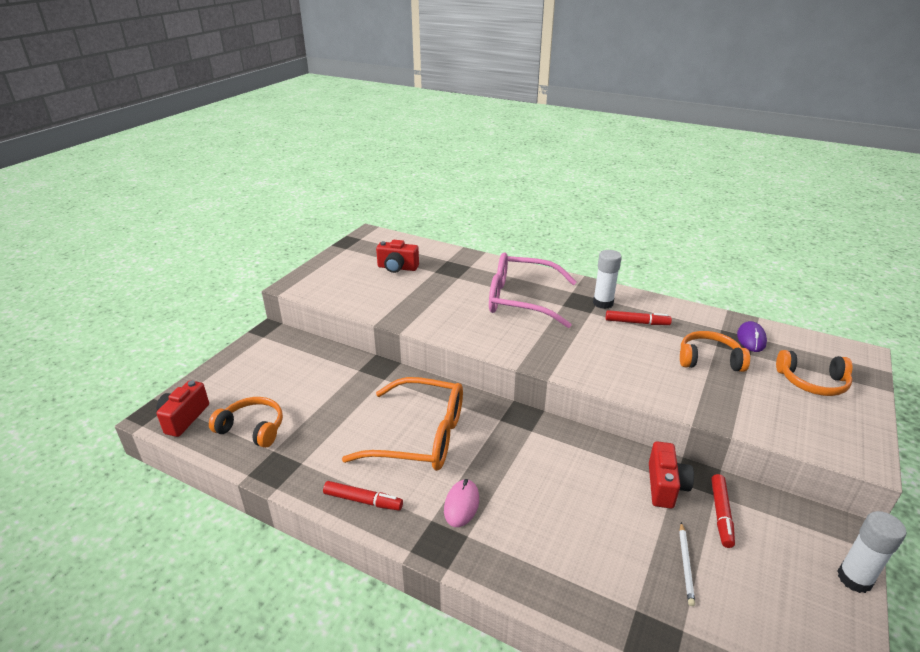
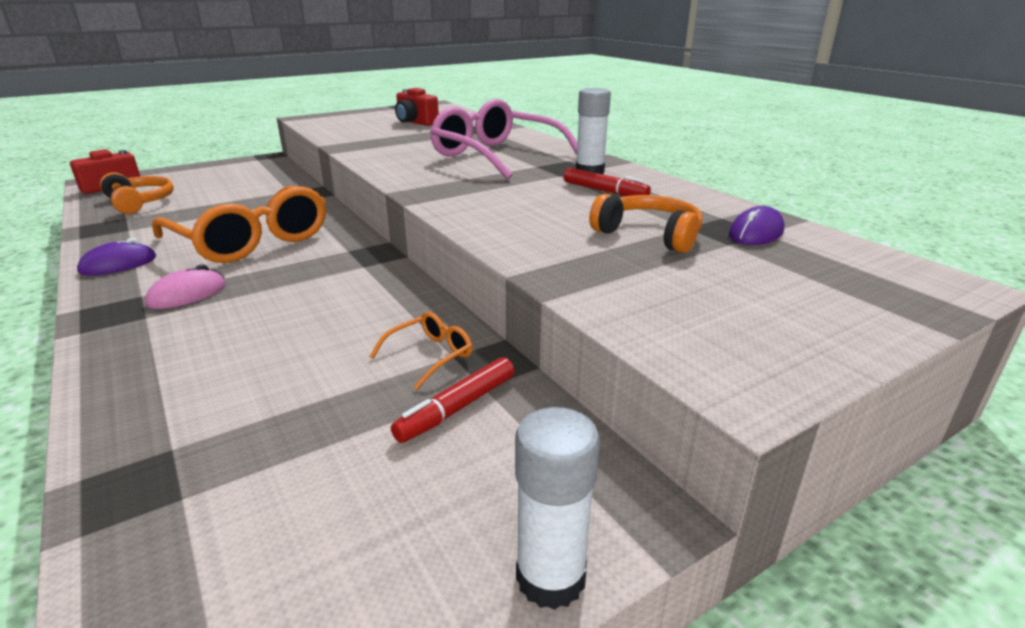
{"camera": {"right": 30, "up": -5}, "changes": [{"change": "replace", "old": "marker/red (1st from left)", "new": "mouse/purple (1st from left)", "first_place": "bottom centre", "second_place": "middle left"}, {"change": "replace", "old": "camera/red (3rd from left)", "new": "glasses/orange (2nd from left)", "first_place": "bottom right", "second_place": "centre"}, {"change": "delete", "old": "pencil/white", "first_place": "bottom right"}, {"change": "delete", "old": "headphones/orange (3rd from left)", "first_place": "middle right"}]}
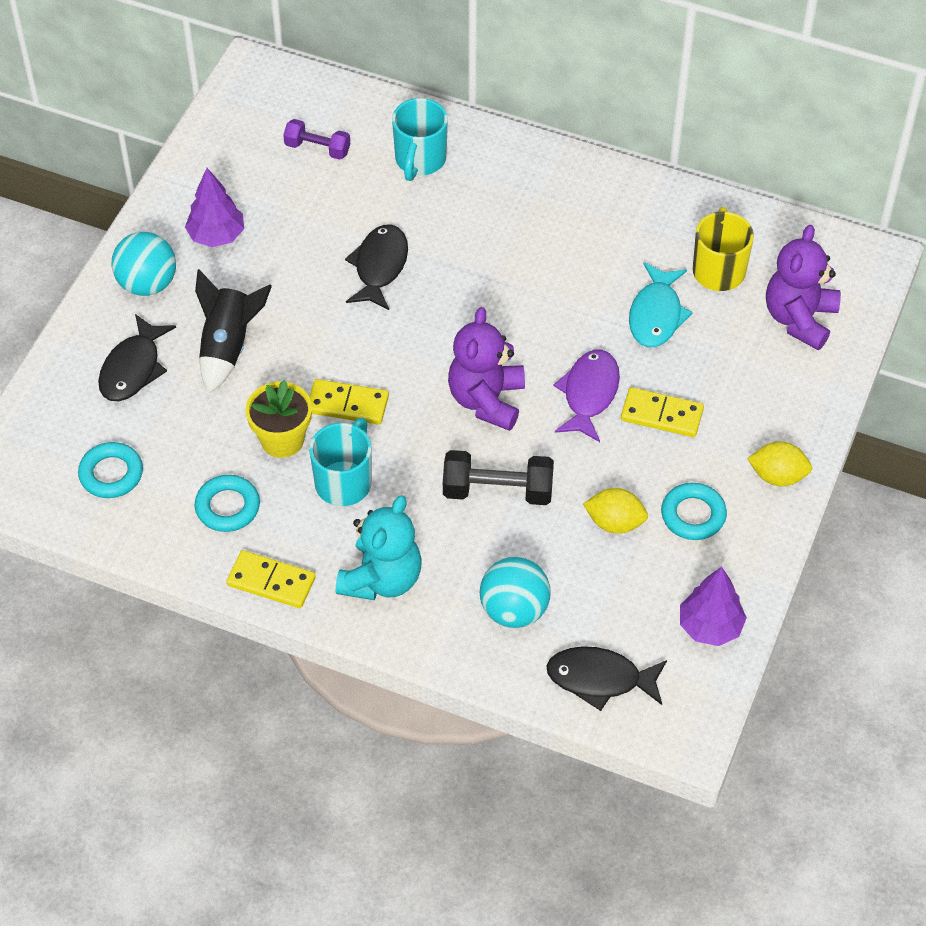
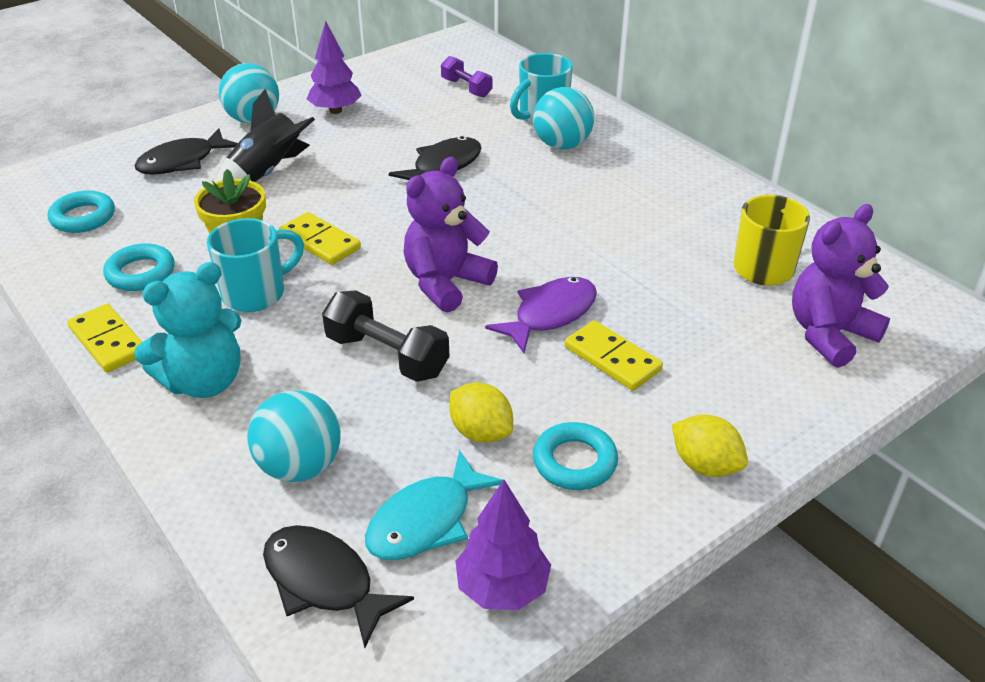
{"camera": {"right": 30, "up": -15}, "changes": [{"change": "move", "old": "fish/turquoise", "first_place": "top right", "second_place": "bottom centre"}, {"change": "insert", "new": "ball/turquoise (3rd from left)", "second_place": "top centre"}]}
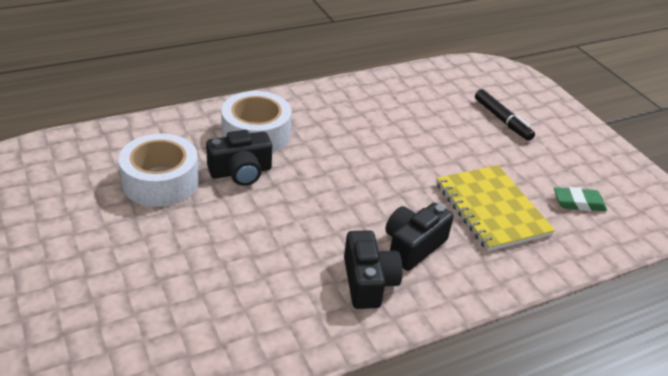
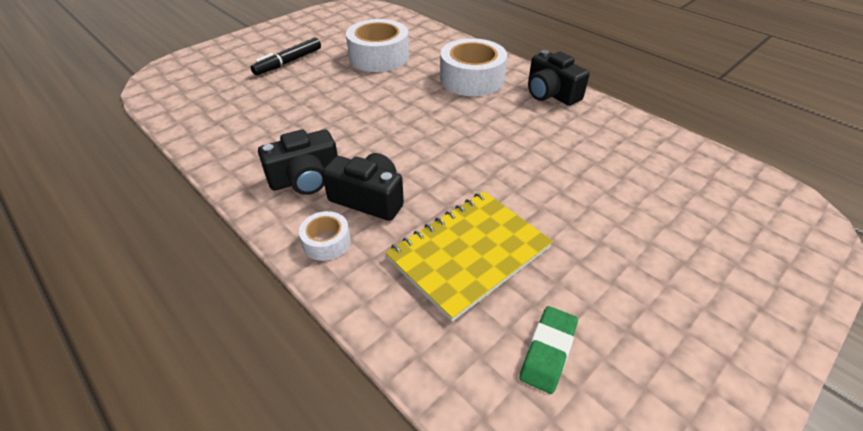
{"camera": {"right": 75, "up": 5}, "changes": [{"change": "move", "old": "camera/black (1st from left in the first image)", "new": "camera/black (3rd from left)", "first_place": "centre", "second_place": "top centre"}, {"change": "move", "old": "marker/black", "first_place": "top right", "second_place": "top left"}, {"change": "rotate", "old": "eraser/green", "first_place": "middle right", "second_place": "bottom centre", "degrees": 45}, {"change": "insert", "new": "tape/white (1st from left)", "second_place": "centre"}]}
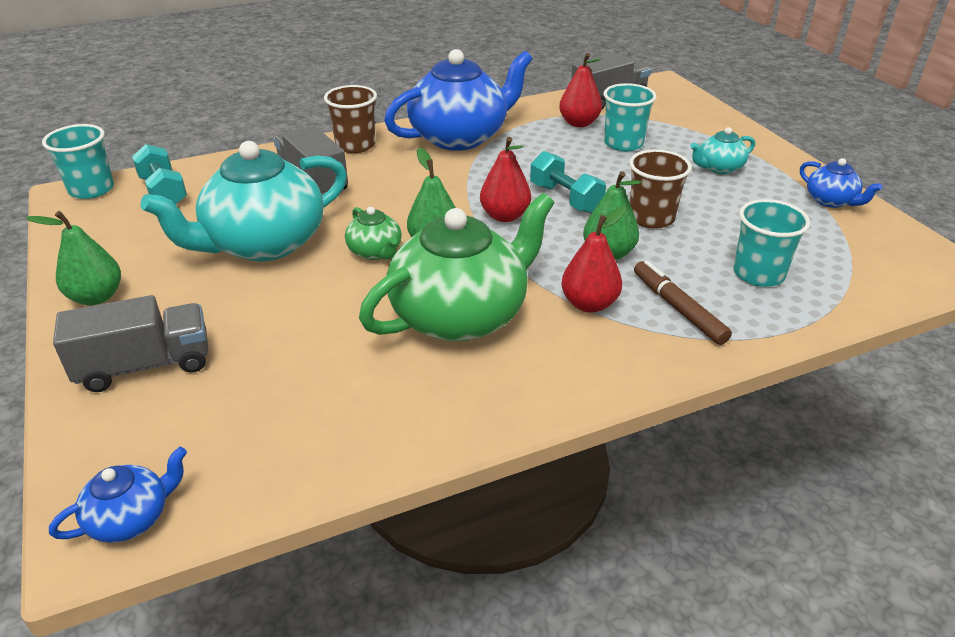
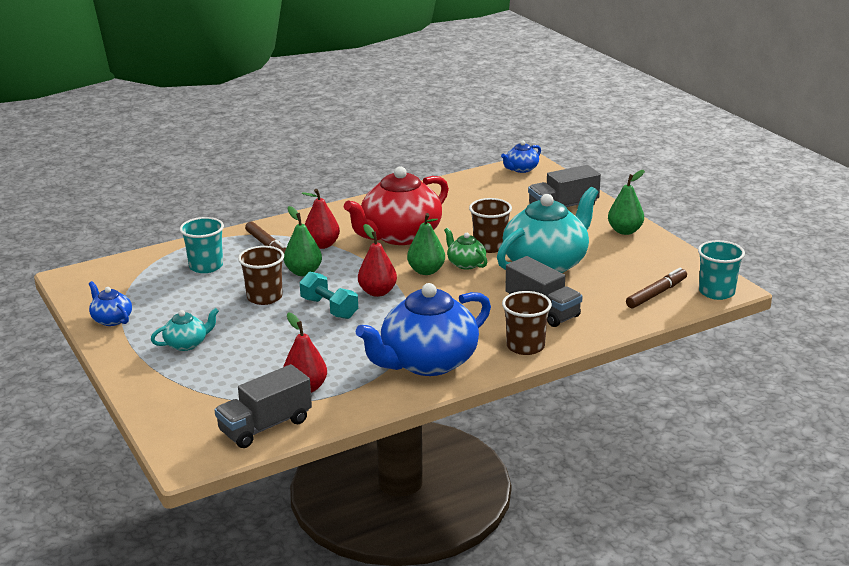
{"camera": {"right": 175, "up": -10}, "changes": [{"change": "replace", "old": "dumbbell/turquoise (1st from left)", "new": "marker/brown (2nd from left)", "first_place": "top left", "second_place": "middle right"}, {"change": "recolor", "old": "teapot/green (2nd from left)", "new": "teapot/red", "first_place": "centre", "second_place": "centre"}, {"change": "delete", "old": "cup/turquoise (2nd from left)", "first_place": "top centre"}, {"change": "insert", "new": "cup/brown (2nd from left)", "second_place": "centre"}]}
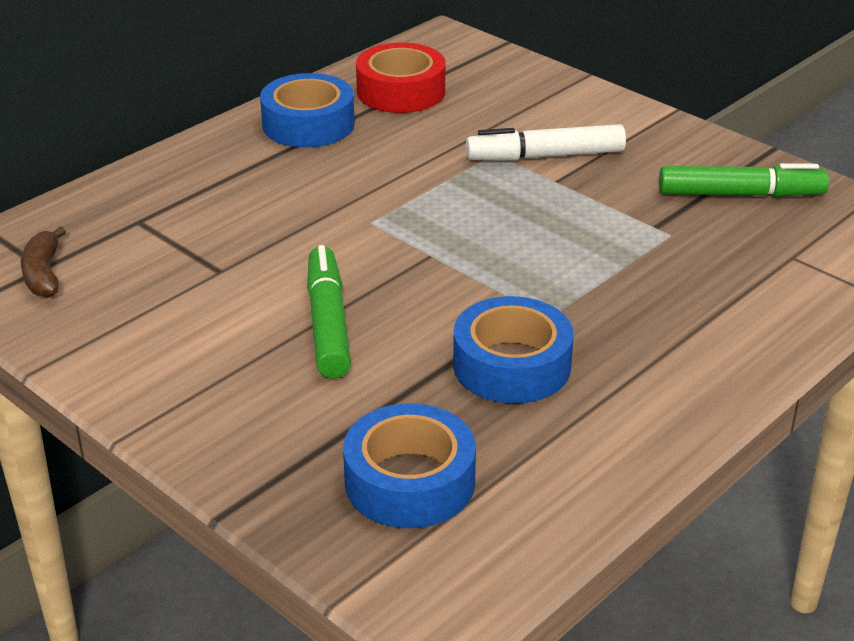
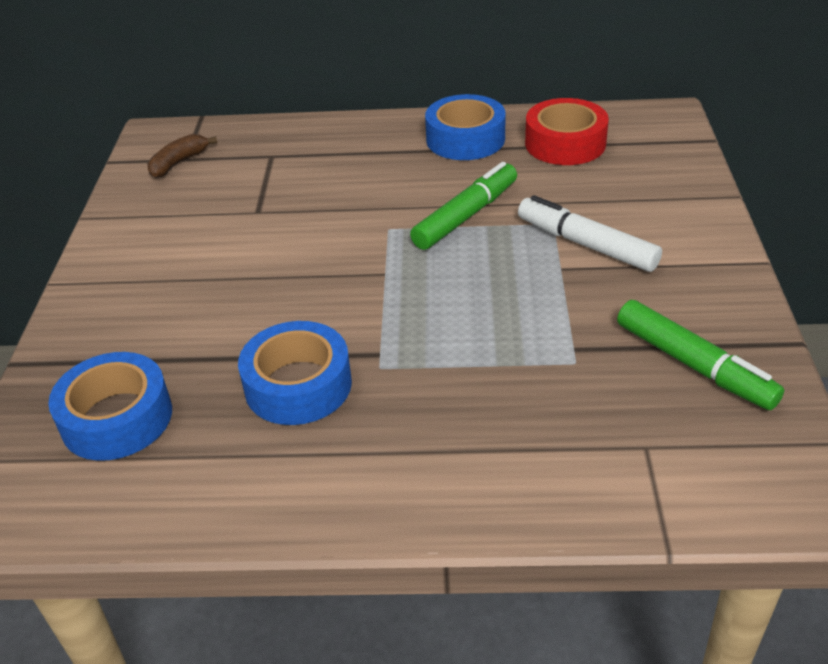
{"camera": {"right": 50, "up": 5}, "changes": [{"change": "move", "old": "marker/green (1st from left)", "first_place": "centre", "second_place": "top centre"}]}
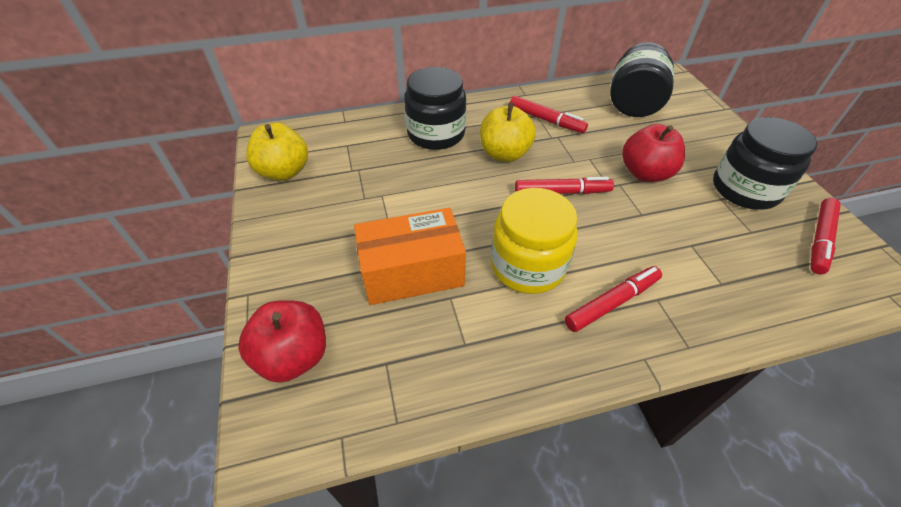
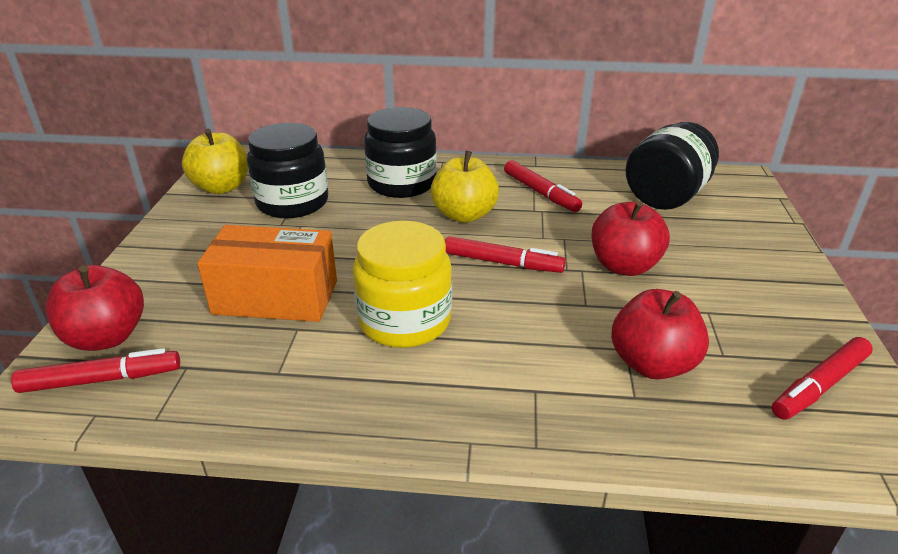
{"camera": {"right": 20, "up": -15}, "changes": [{"change": "move", "old": "marker/red (3rd from left in the first image)", "new": "marker/red (1st from left)", "first_place": "middle right", "second_place": "bottom left"}, {"change": "move", "old": "jar/black (3rd from left in the first image)", "new": "jar/black (1st from left)", "first_place": "top right", "second_place": "top left"}, {"change": "insert", "new": "apple/red (3rd from left)", "second_place": "middle right"}]}
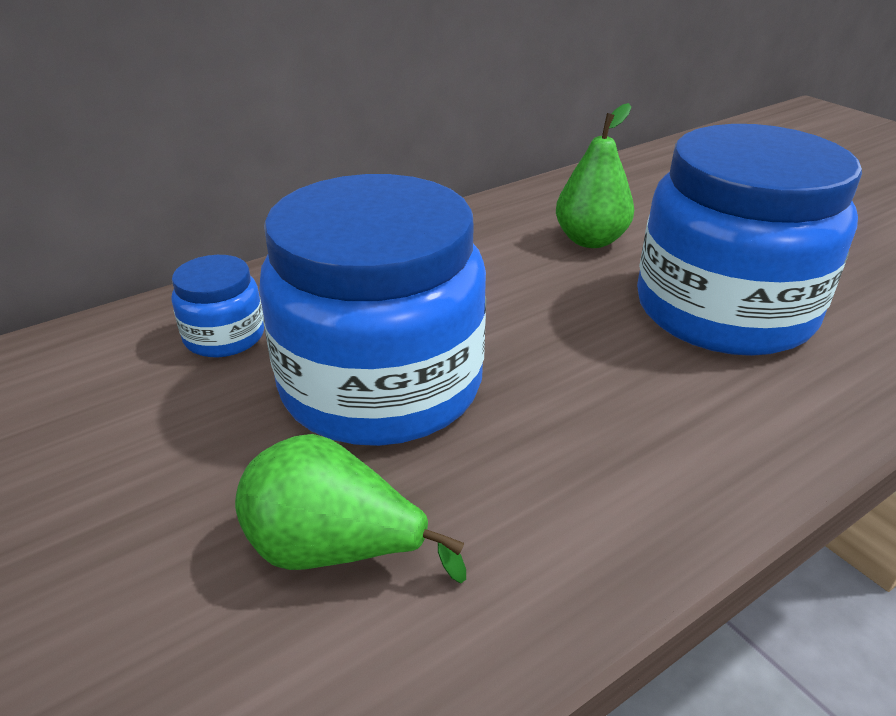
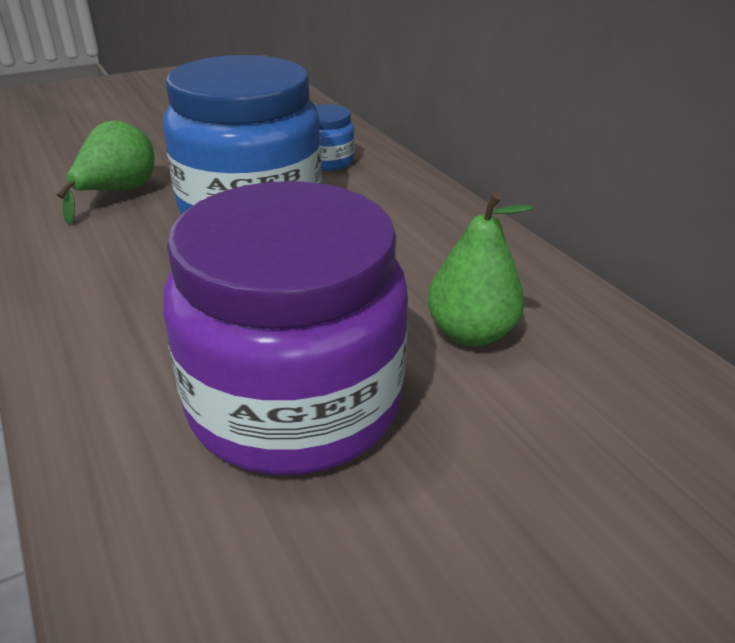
{"camera": {"right": 95, "up": 0}, "changes": [{"change": "recolor", "old": "jar/blue (3rd from left)", "new": "jar/purple", "first_place": "middle right", "second_place": "centre"}]}
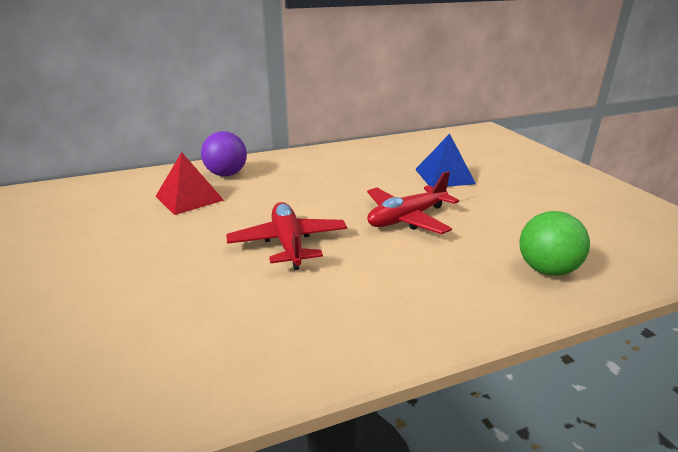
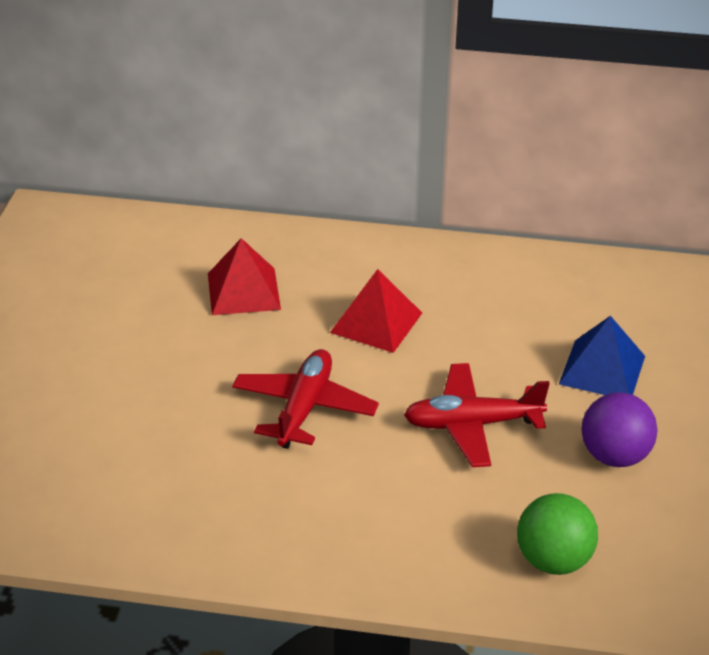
{"camera": {"right": 30, "up": 10}, "changes": [{"change": "move", "old": "ball/purple", "first_place": "middle left", "second_place": "middle right"}, {"change": "insert", "new": "pyramid/red (2nd from left)", "second_place": "centre"}]}
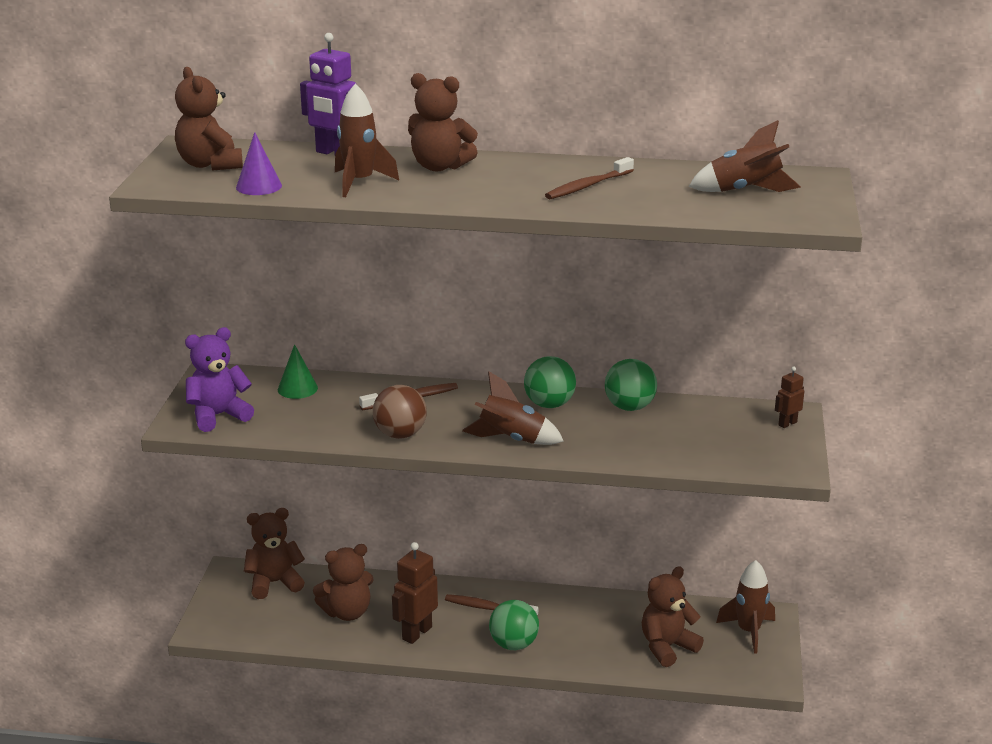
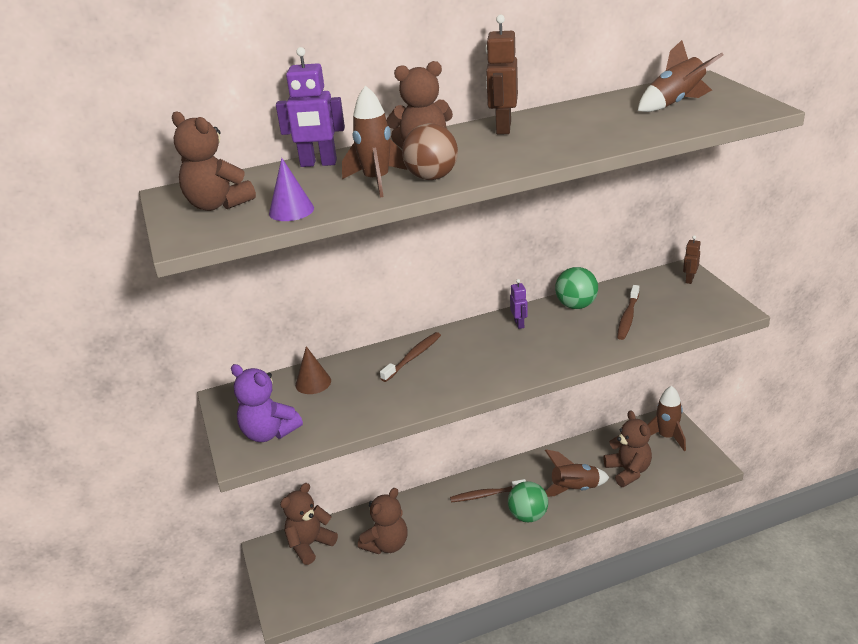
{"camera": {"right": -25, "up": 5}, "changes": [{"change": "rotate", "old": "teddy bear/purple", "first_place": "middle left", "second_place": "middle left", "degrees": -90}, {"change": "recolor", "old": "cone/green", "new": "cone/brown", "first_place": "middle left", "second_place": "centre"}, {"change": "move", "old": "ball/brown", "first_place": "centre", "second_place": "top centre"}, {"change": "move", "old": "robot/brown (1st from left)", "first_place": "bottom centre", "second_place": "top centre"}, {"change": "move", "old": "rocket/brown (2nd from left)", "first_place": "centre", "second_place": "bottom right"}, {"change": "replace", "old": "ball/green (2nd from left)", "new": "robot/purple (2nd from left)", "first_place": "centre", "second_place": "centre"}, {"change": "move", "old": "toothbrush/brown (3rd from left)", "first_place": "top centre", "second_place": "middle right"}, {"change": "rotate", "old": "teddy bear/brown (5th from left)", "first_place": "bottom right", "second_place": "bottom right", "degrees": 135}]}
